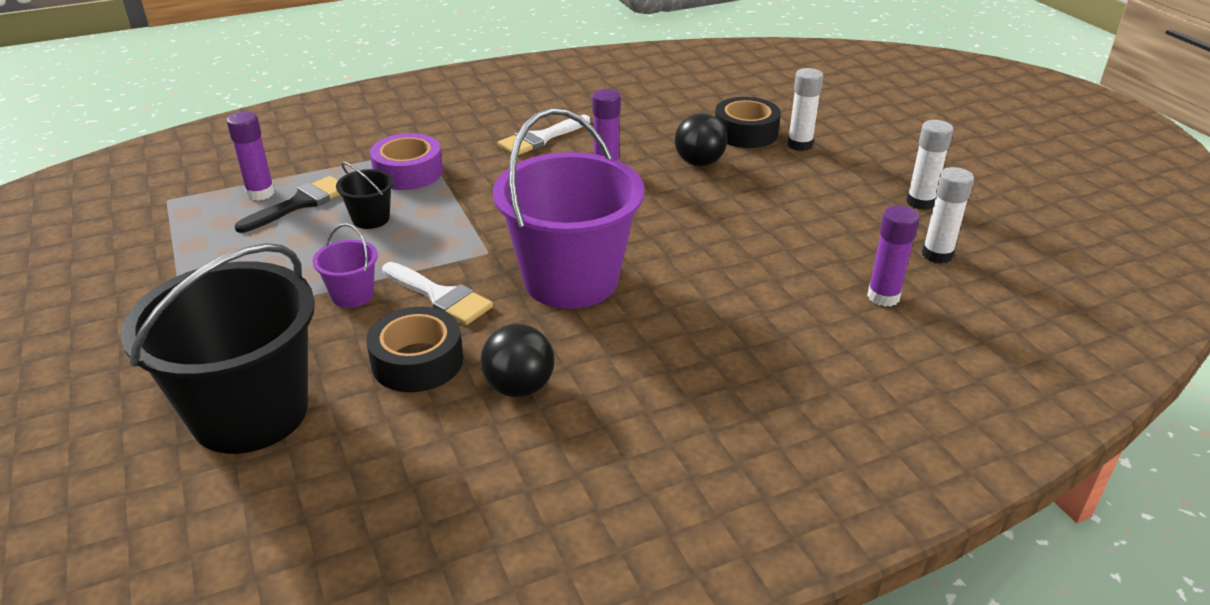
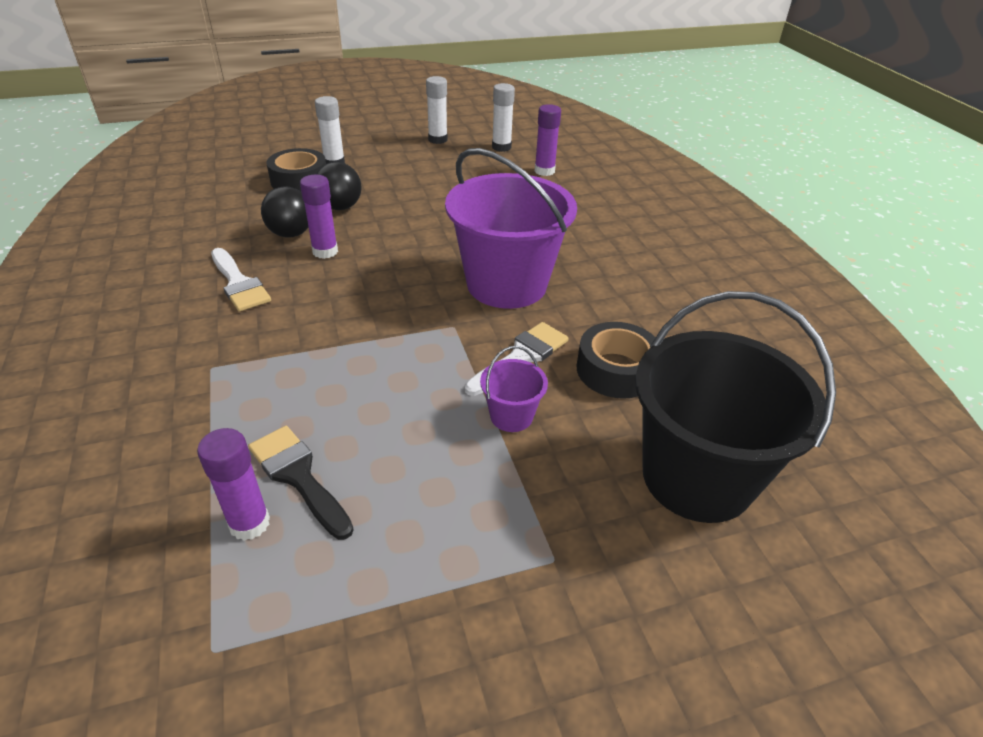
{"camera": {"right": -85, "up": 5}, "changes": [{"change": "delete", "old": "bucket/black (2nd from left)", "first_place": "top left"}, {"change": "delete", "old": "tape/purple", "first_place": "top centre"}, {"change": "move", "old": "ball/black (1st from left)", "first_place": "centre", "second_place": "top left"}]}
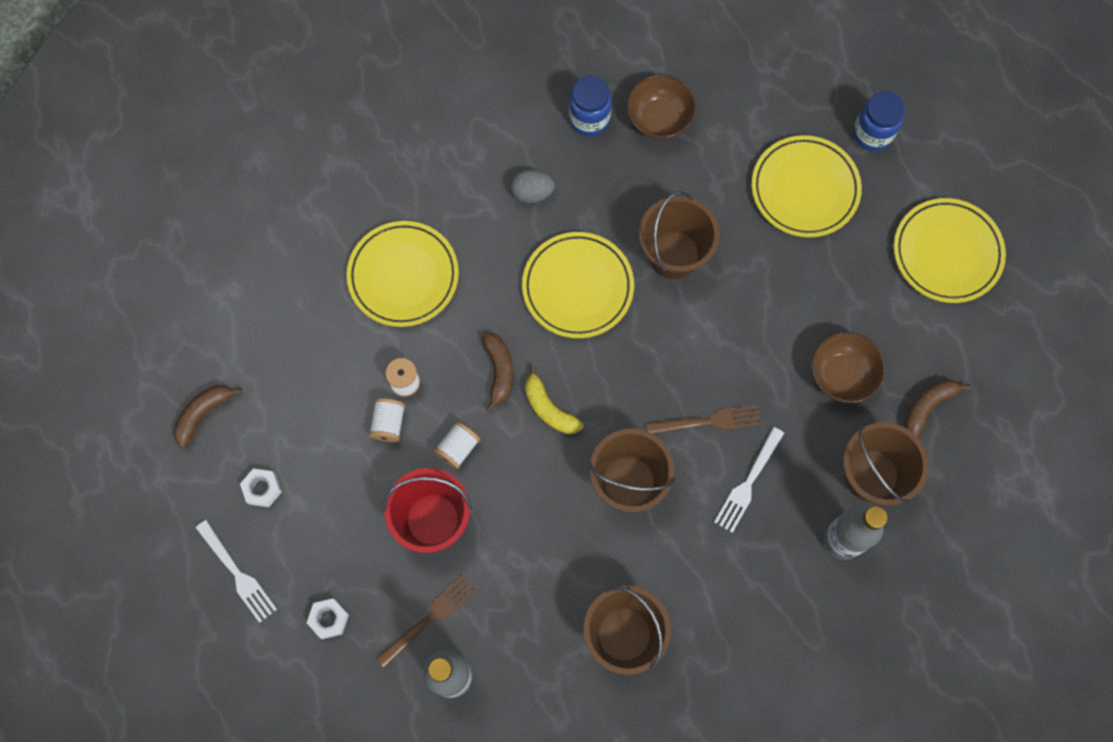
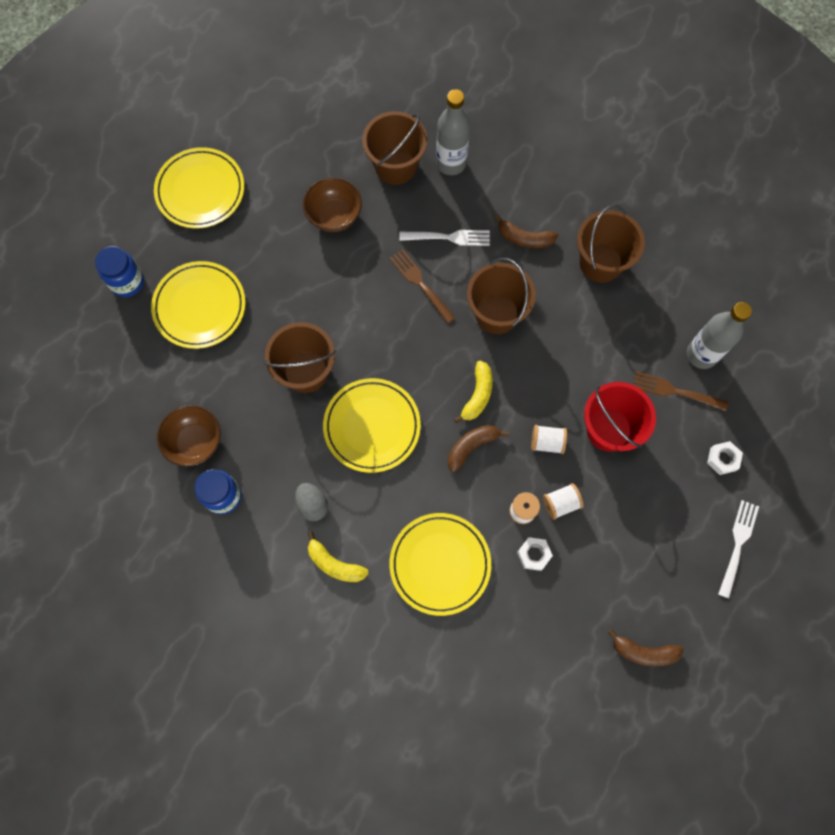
{"camera": {"right": -120, "up": 0}, "changes": [{"change": "move", "old": "nut/white (1st from left)", "first_place": "middle left", "second_place": "centre"}, {"change": "move", "old": "banana/brown (3rd from left in the first image)", "new": "banana/brown (2nd from left)", "first_place": "middle right", "second_place": "top centre"}, {"change": "insert", "new": "banana/yellow (1st from left)", "second_place": "bottom centre"}]}
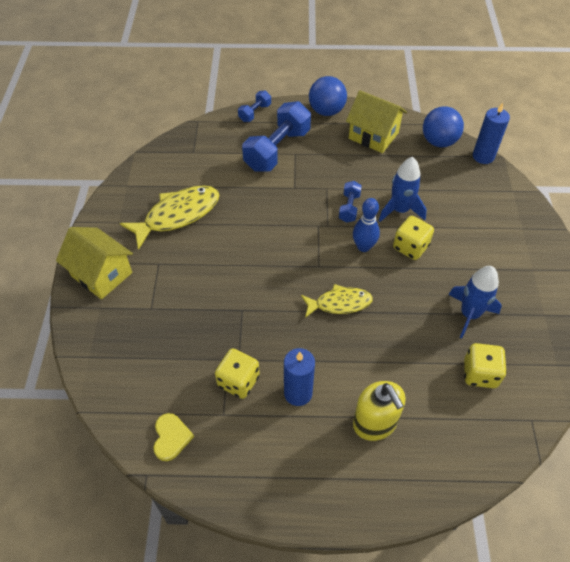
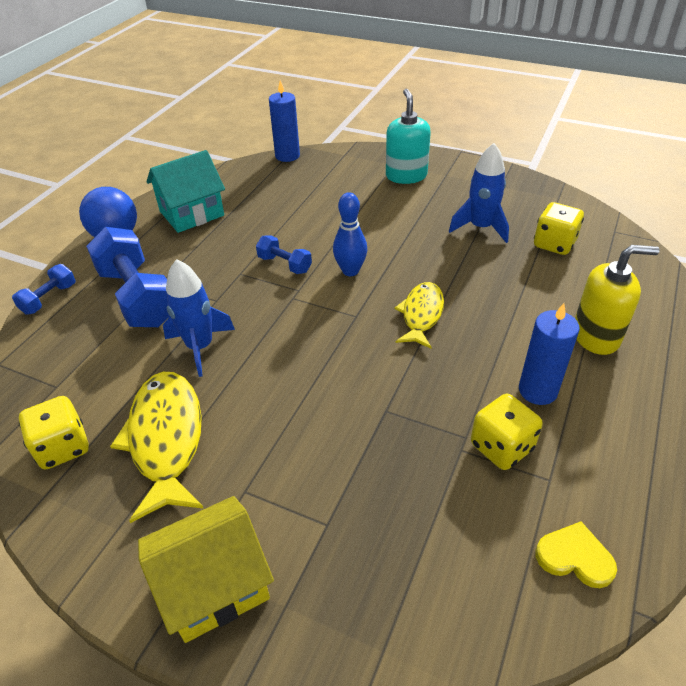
{"camera": {"right": -65, "up": -10}, "changes": [{"change": "rotate", "old": "dumbbell/blue (1st from left)", "first_place": "top centre", "second_place": "middle left", "degrees": 60}, {"change": "recolor", "old": "house/yellow (2nd from left)", "new": "house/turquoise", "first_place": "top centre", "second_place": "top left"}, {"change": "move", "old": "rocket/blue (1st from left)", "first_place": "middle right", "second_place": "middle left"}, {"change": "move", "old": "dice/yellow (2nd from left in the first image)", "new": "dice/yellow (1st from left)", "first_place": "middle right", "second_place": "middle left"}, {"change": "delete", "old": "ball/blue (2nd from left)", "first_place": "top right"}, {"change": "insert", "new": "soap dispenser/turquoise", "second_place": "top centre"}]}
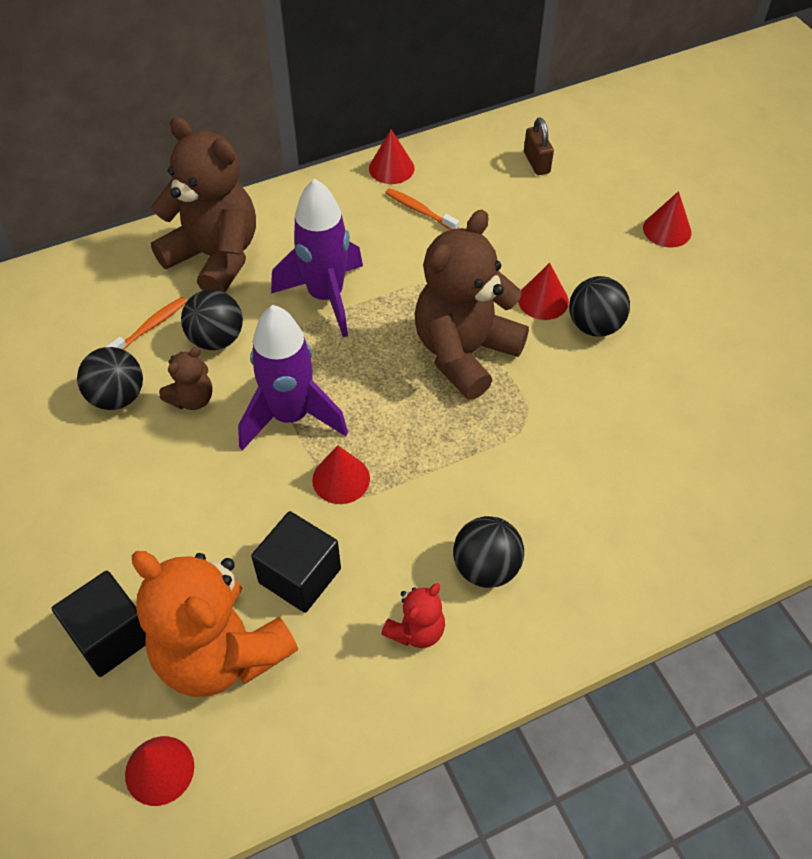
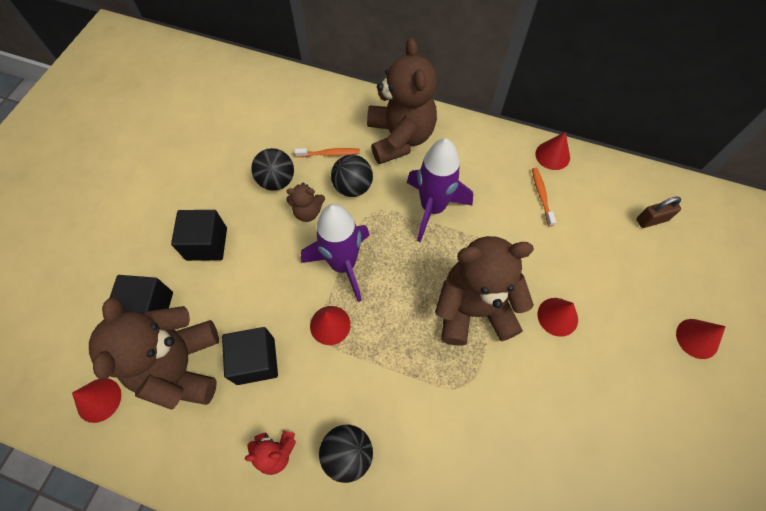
{"camera": {"right": 45, "up": 10}, "changes": [{"change": "recolor", "old": "teddy bear/orange", "new": "teddy bear/brown (1st from left)", "first_place": "bottom left", "second_place": "bottom left"}, {"change": "rotate", "old": "padlock/brown", "first_place": "top centre", "second_place": "middle right", "degrees": 45}, {"change": "delete", "old": "ball/black (4th from left)", "first_place": "middle right"}, {"change": "insert", "new": "cube/black (2nd from left)", "second_place": "middle left"}]}
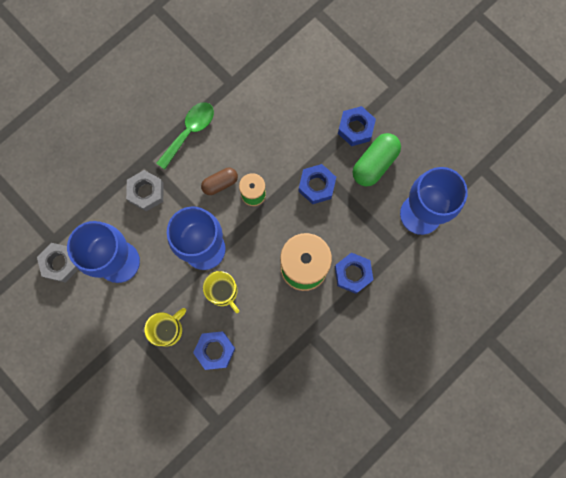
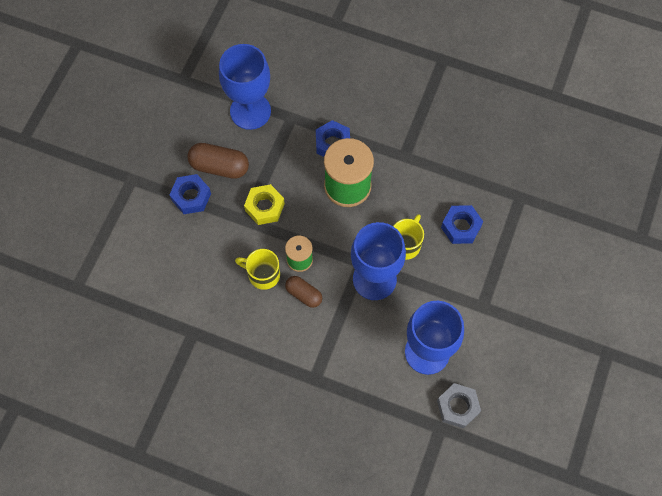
{"camera": {"right": -115, "up": -10}, "changes": [{"change": "delete", "old": "nut/grey (2nd from left)", "first_place": "middle left"}, {"change": "move", "old": "mug/yellow (1st from left)", "first_place": "bottom left", "second_place": "centre"}, {"change": "delete", "old": "spoon/green", "first_place": "top left"}, {"change": "recolor", "old": "nut/blue (2nd from left)", "new": "nut/yellow", "first_place": "centre", "second_place": "centre"}, {"change": "recolor", "old": "capsule/green", "new": "capsule/brown (1st from left)", "first_place": "top centre", "second_place": "top left"}]}
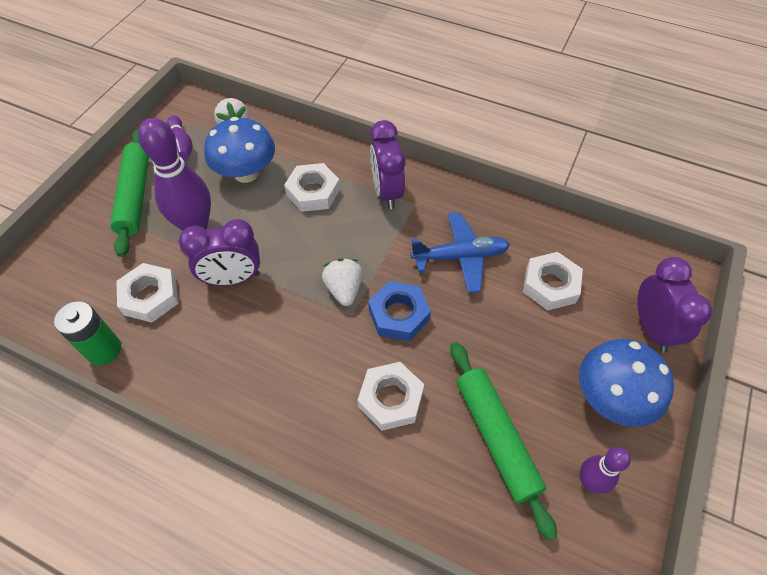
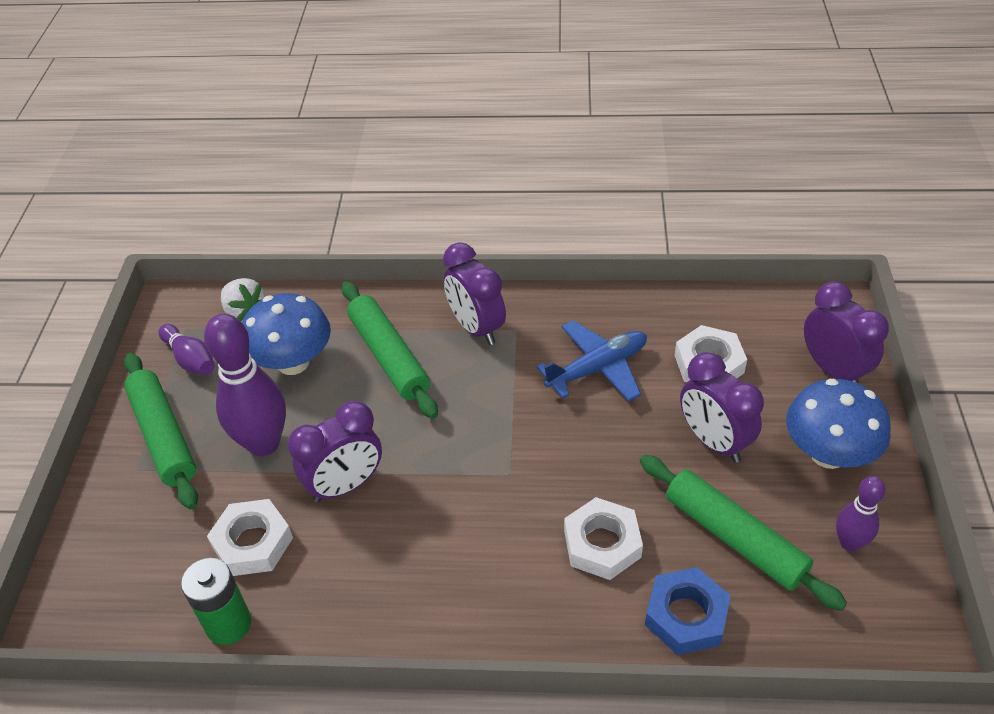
{"camera": {"right": -20, "up": -10}, "changes": [{"change": "replace", "old": "nut/white (2nd from left)", "new": "rolling pin/green (2nd from left)", "first_place": "top centre", "second_place": "centre"}, {"change": "delete", "old": "strawberry/white (2nd from left)", "first_place": "centre"}, {"change": "move", "old": "nut/blue", "first_place": "centre", "second_place": "bottom right"}, {"change": "insert", "new": "clock/purple (3rd from left)", "second_place": "middle right"}]}
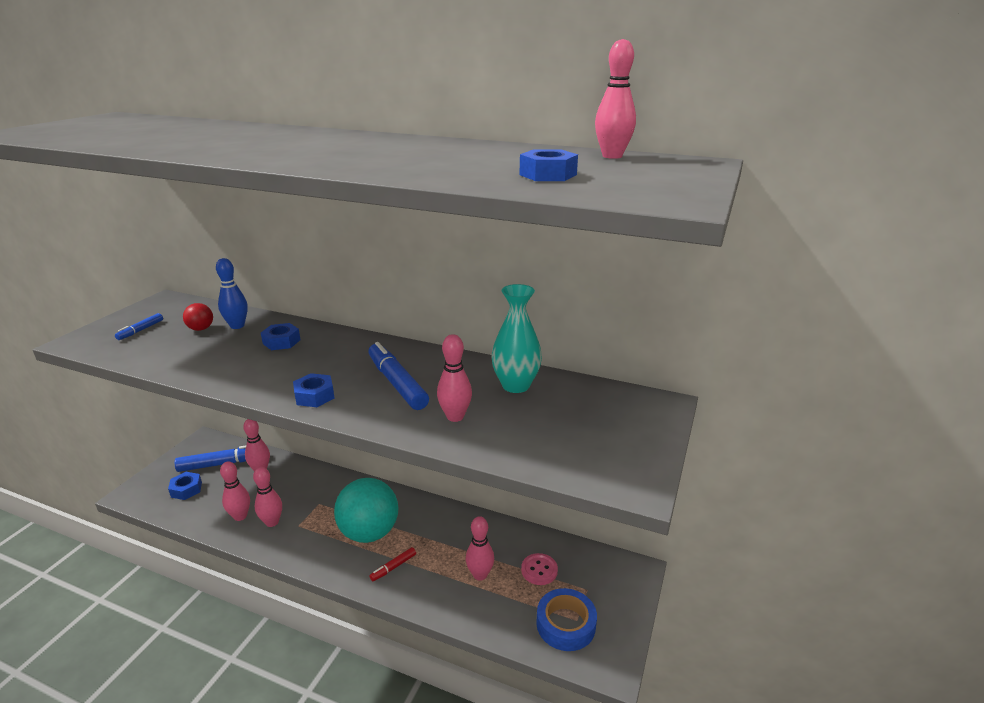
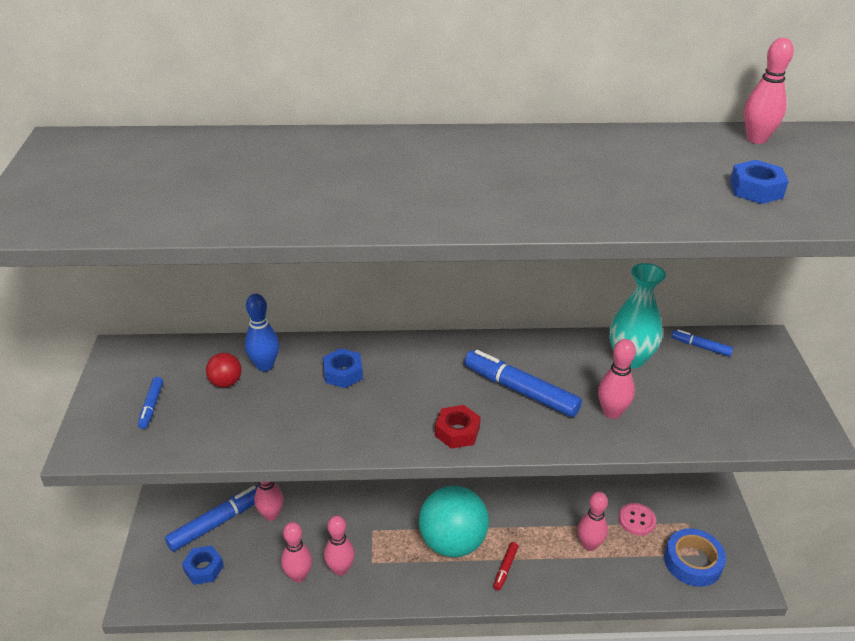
{"camera": {"right": -25, "up": 10}, "changes": [{"change": "recolor", "old": "nut/blue (3rd from left)", "new": "nut/red", "first_place": "middle left", "second_place": "centre"}, {"change": "insert", "new": "marker/blue (4th from left)", "second_place": "middle right"}]}
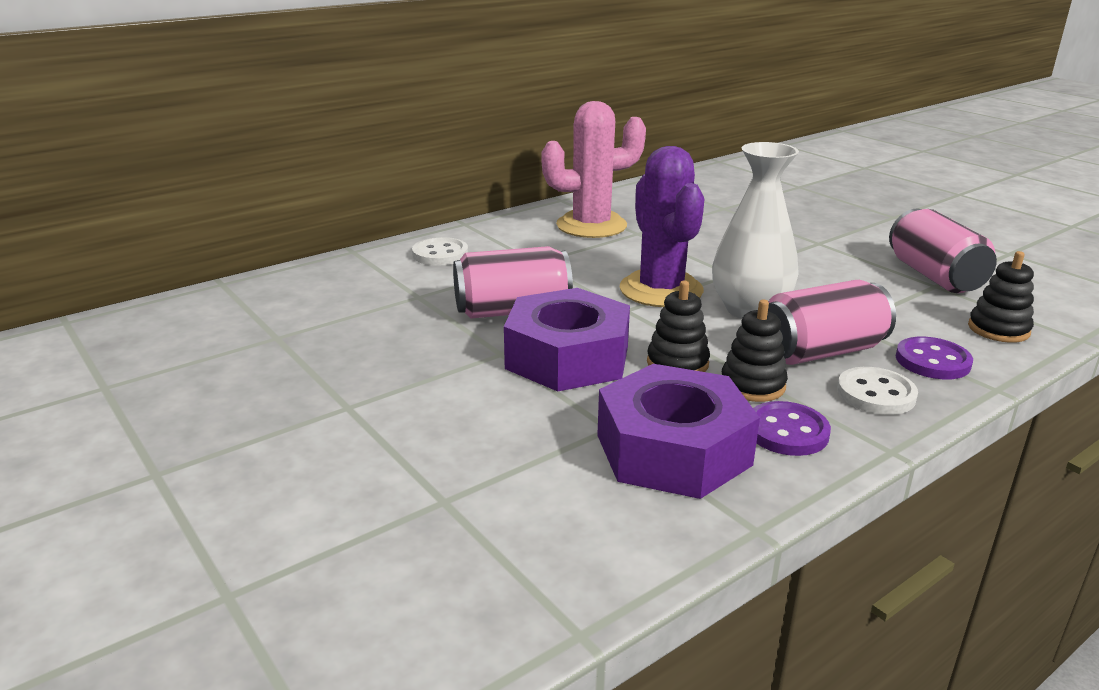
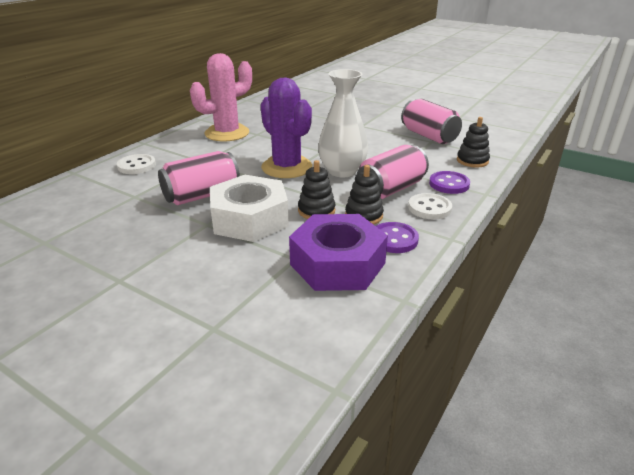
{"camera": {"right": -20, "up": 5}, "changes": [{"change": "recolor", "old": "nut/purple (1st from left)", "new": "nut/white", "first_place": "centre", "second_place": "centre"}]}
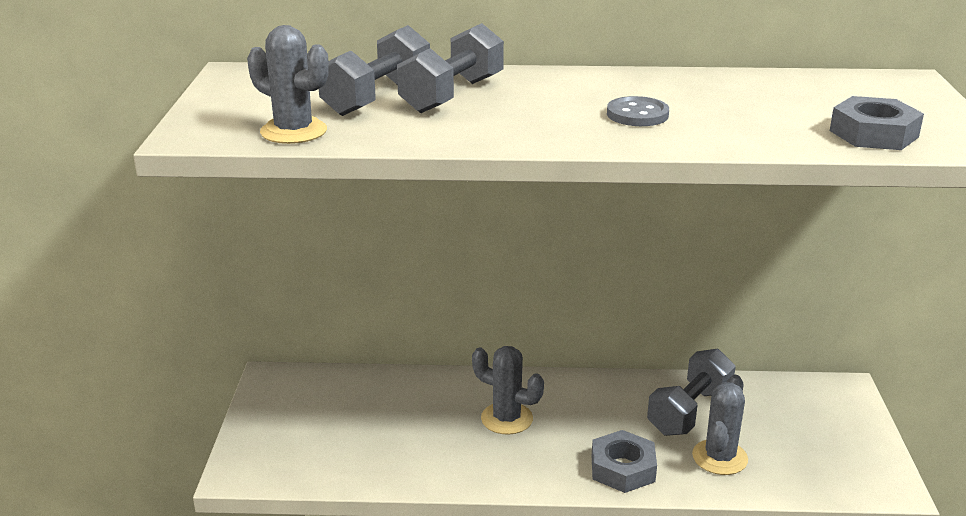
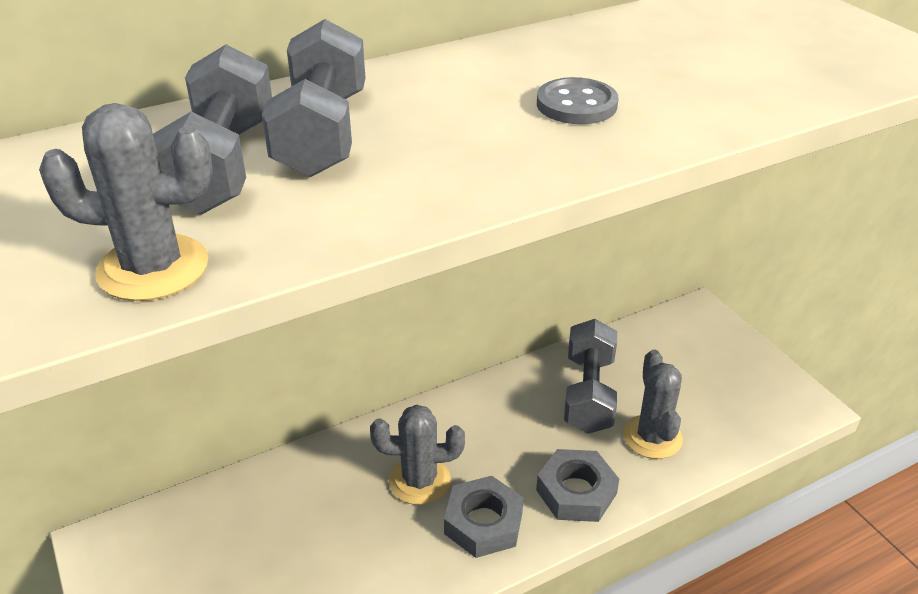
{"camera": {"right": -30, "up": 10}, "changes": [{"change": "move", "old": "nut/grey (2nd from left in the first image)", "new": "nut/grey (1st from left)", "first_place": "top right", "second_place": "bottom centre"}]}
